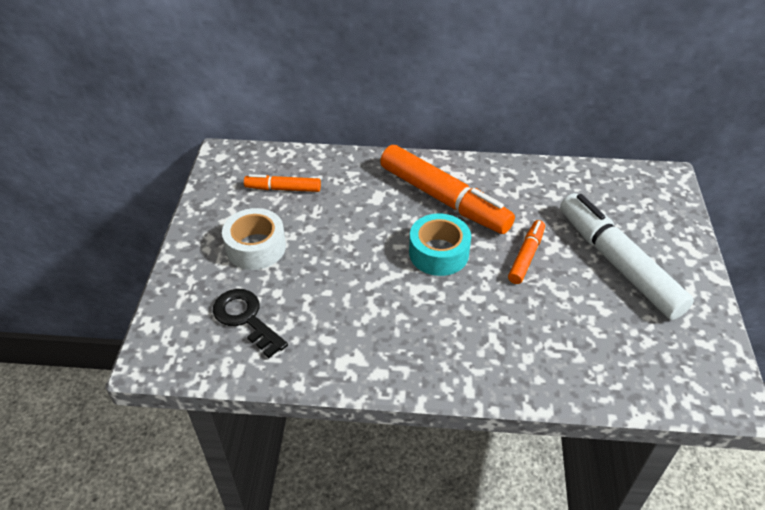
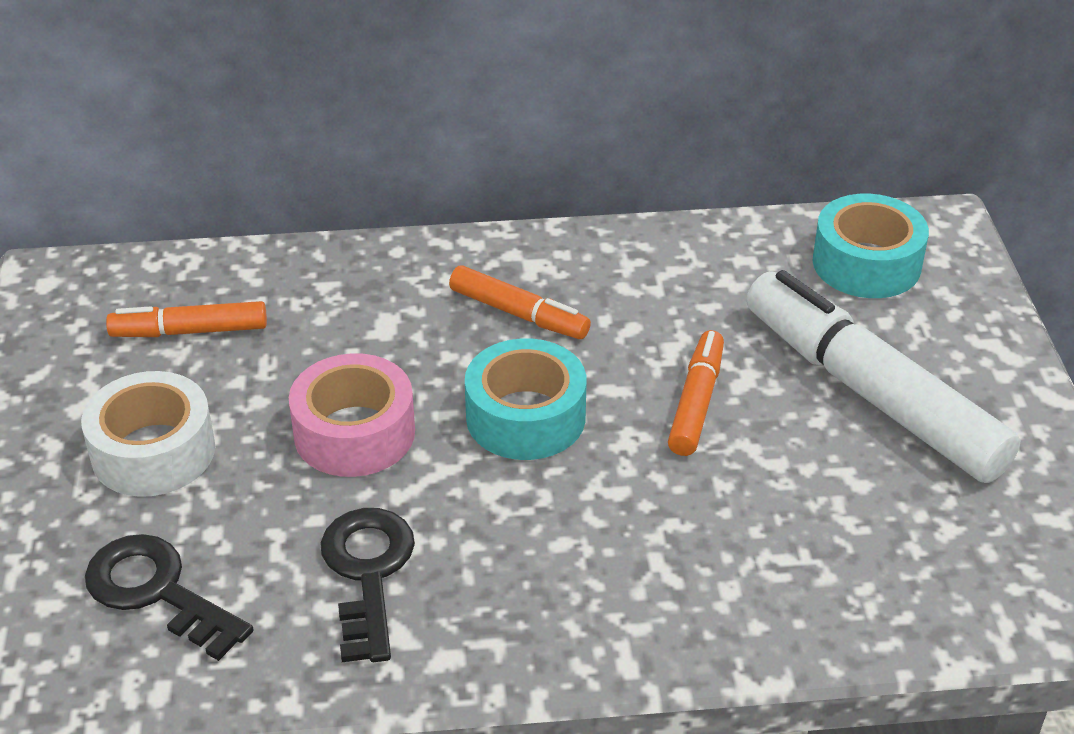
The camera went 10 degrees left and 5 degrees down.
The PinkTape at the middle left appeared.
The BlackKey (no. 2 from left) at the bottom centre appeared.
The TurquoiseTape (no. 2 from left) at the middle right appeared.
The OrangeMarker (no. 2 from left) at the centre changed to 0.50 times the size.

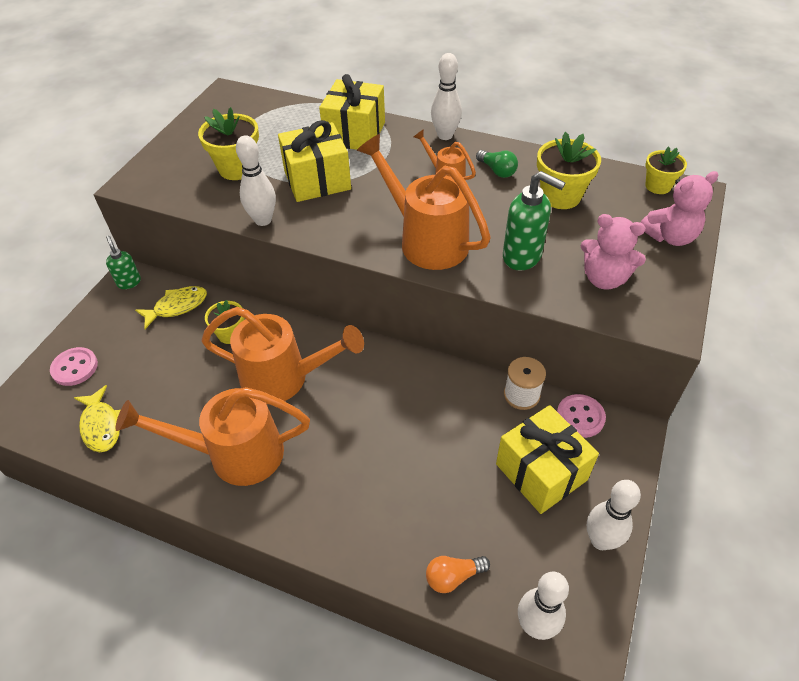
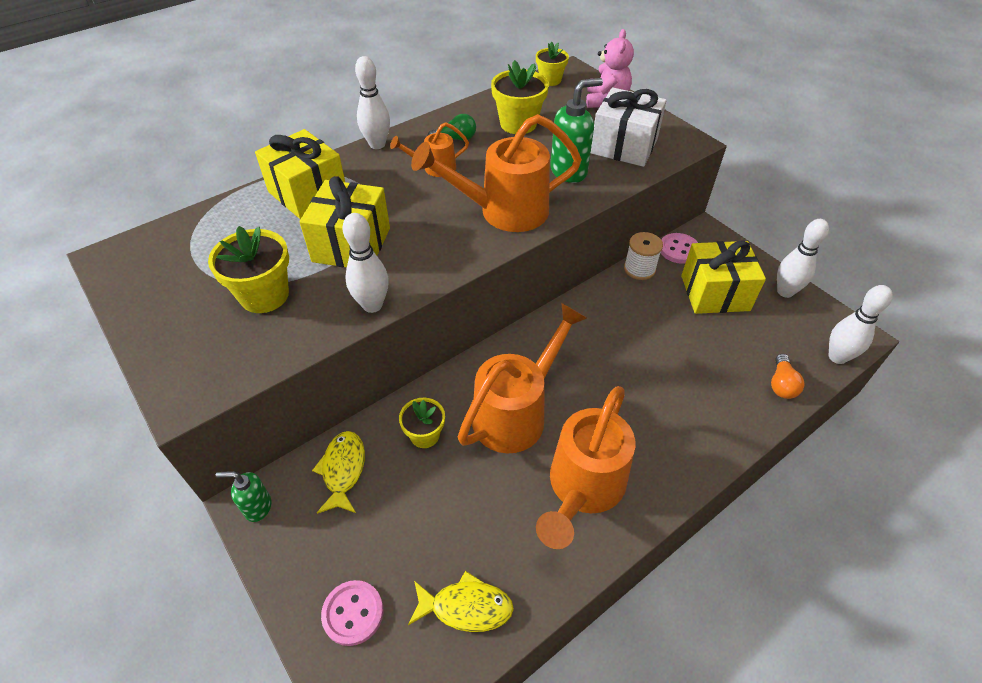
The camera went 60 degrees left and 0 degrees up.
The PinkTeddyBear (no. 1 from left) at the middle right was replaced by the WhiteGift at the top centre.

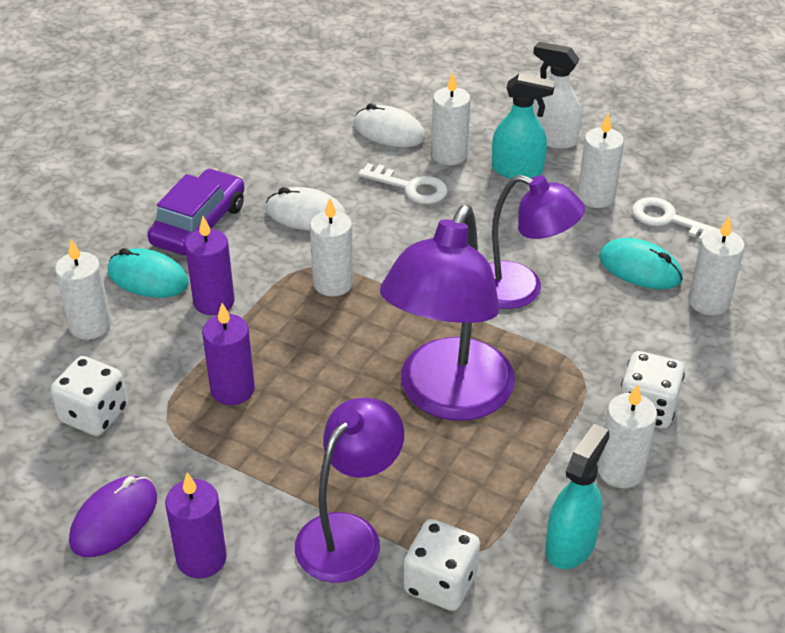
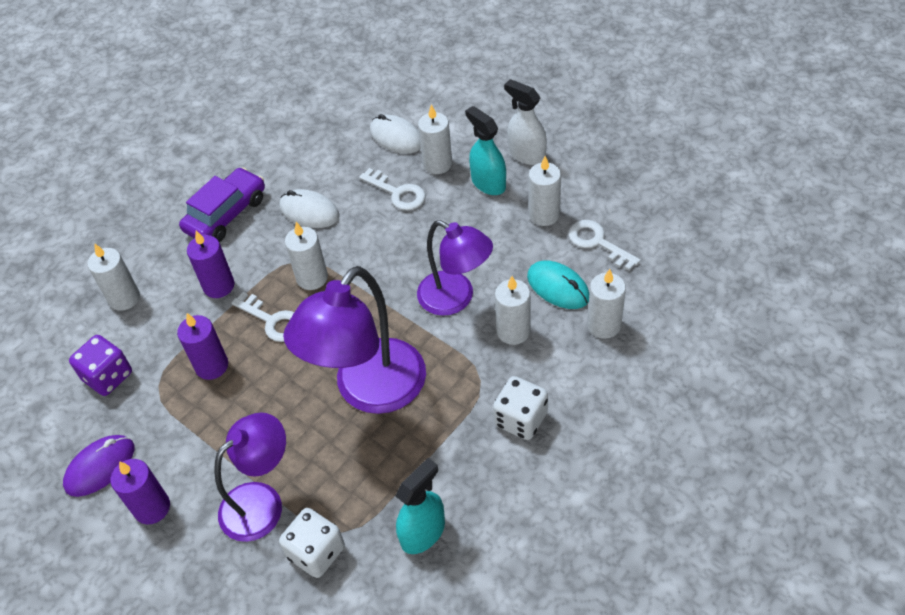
The camera went 15 degrees right and 10 degrees up.
The TurquoiseMouse (no. 1 from left) at the middle left disappeared.
The WhiteKey (no. 1 from left) at the middle left appeared.
The WhiteCandle (no. 5 from left in the first image) moved from the bottom right to the centre.
The WhiteDice (no. 1 from left) at the middle left became the PurpleDice at the middle left.
The TurquoiseSprayBottle (no. 1 from left in the first image) at the top centre turned 150 degrees counterclockwise.

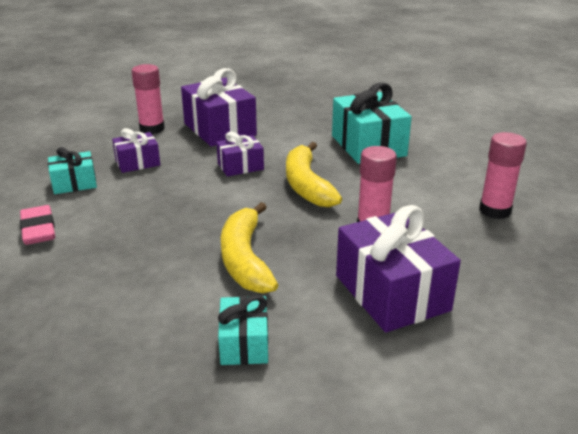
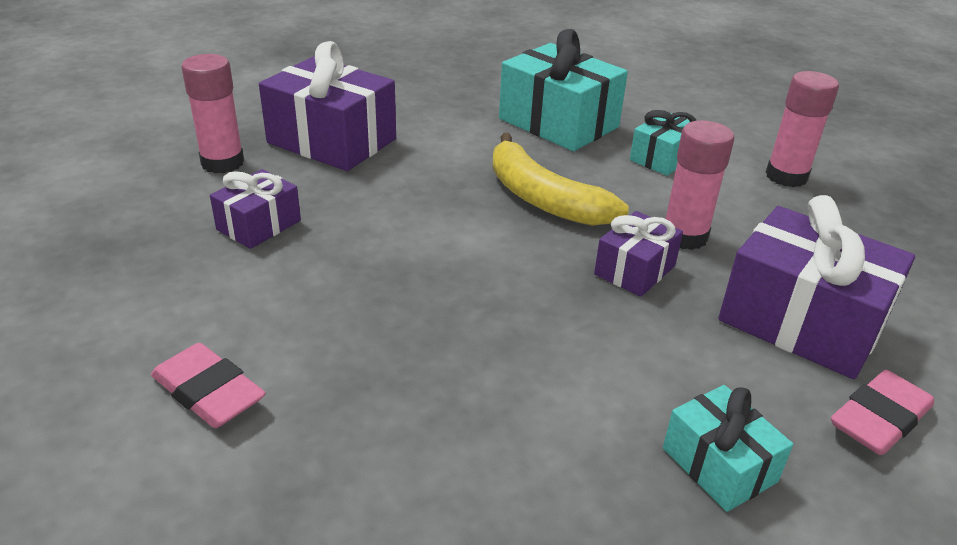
The camera went 30 degrees left and 5 degrees up.
The YellowBanana (no. 1 from left) at the centre disappeared.
The PinkEraser (no. 2 from left) at the bottom right appeared.
The TurquoiseGift (no. 1 from left in the first image) moved from the middle left to the top right.
The PurpleGift (no. 3 from left) moved from the centre to the middle right.

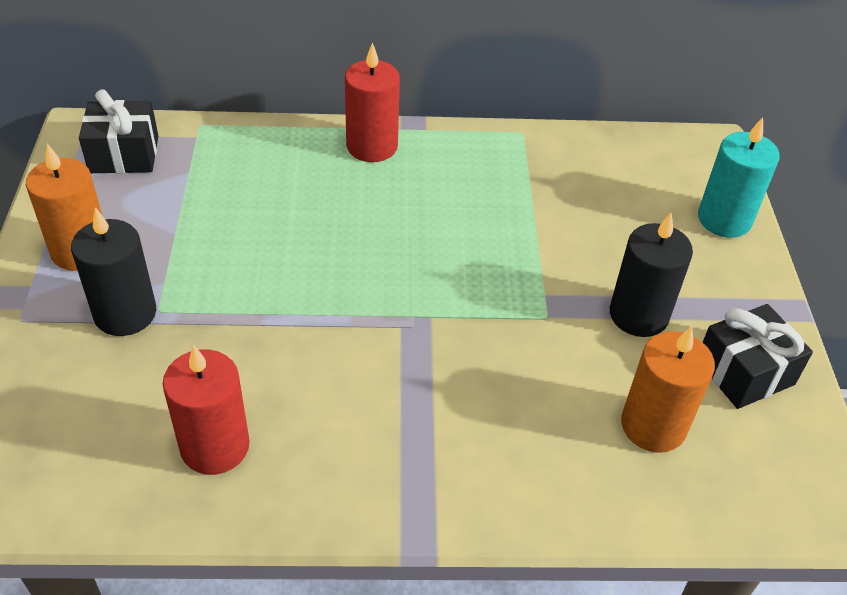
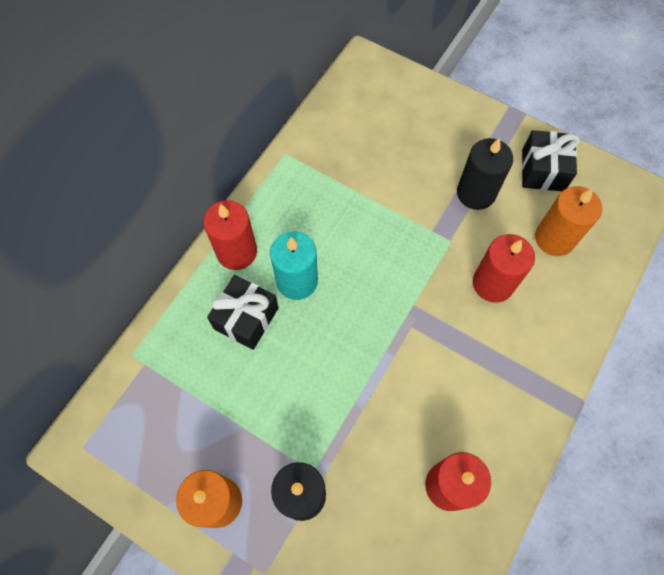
The camera went 55 degrees left and 20 degrees up.
The RedCandle (no. 3 from left) at the middle right appeared.
The BlackGift (no. 1 from left) moved from the top left to the centre.
The TurquoiseCandle moved from the top right to the centre.

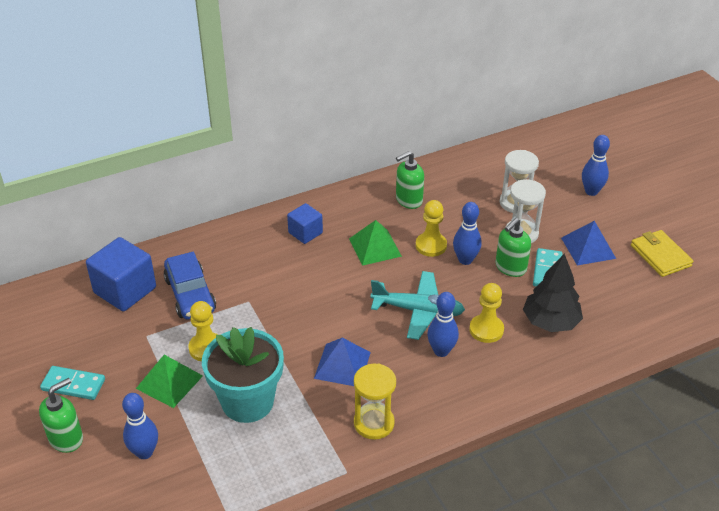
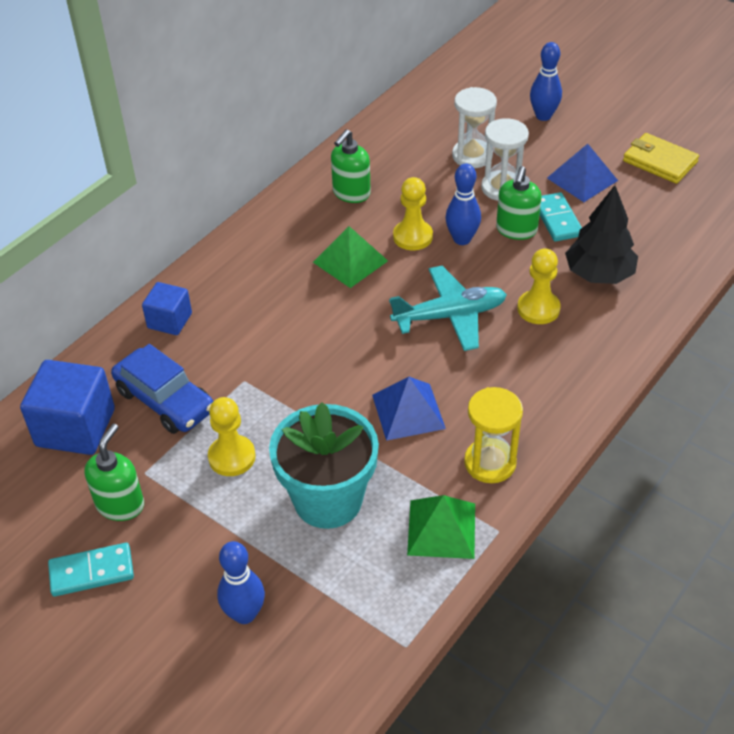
The camera went 25 degrees left and 5 degrees up.
The BlueBowlingPin (no. 2 from left) at the centre disappeared.
The GreenSoapDispenser (no. 1 from left) moved from the bottom left to the middle left.
The GreenPyramid (no. 1 from left in the first image) moved from the bottom left to the bottom centre.
The BlueCube (no. 2 from left) moved from the centre to the middle left.

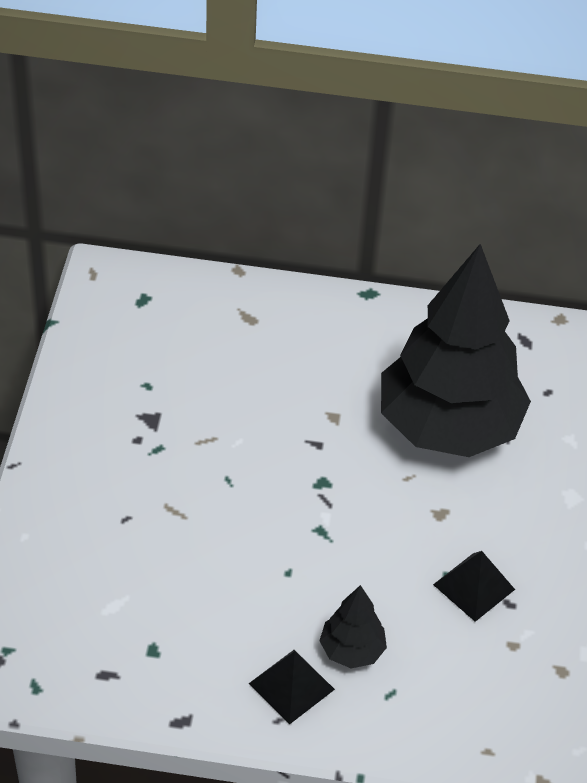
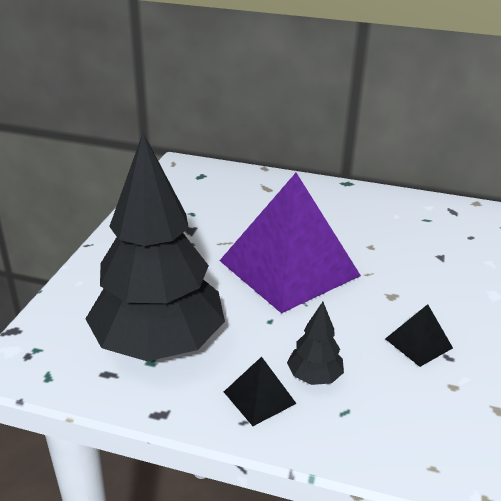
The camera went 10 degrees right and 15 degrees down.
The PurplePyramid at the centre appeared.
The BlackTree (no. 2 from left in the first image) moved from the middle right to the middle left.

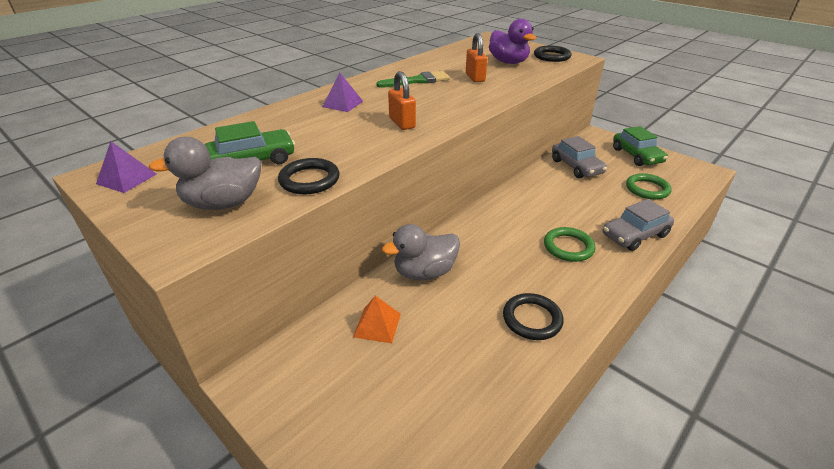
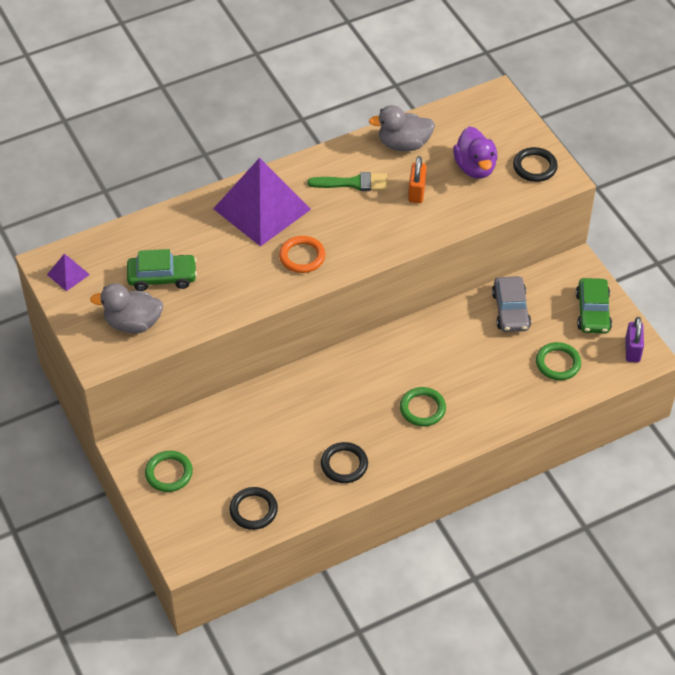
The camera went 20 degrees right and 15 degrees up.
The OrangePyramid at the bottom centre disappeared.
The GreyCar (no. 2 from left) at the middle right disappeared.
The GreenRing (no. 1 from left) at the bottom left appeared.
The PurplePadlock at the middle right appeared.
The BlackRing (no. 1 from left) moved from the centre to the bottom centre.
The GreyDuck (no. 2 from left) moved from the centre to the top centre.
The OrangePadlock (no. 1 from left) at the top centre was replaced by the OrangeRing at the centre.
The PurplePyramid (no. 2 from left) at the top centre changed to 2.35 times the size.

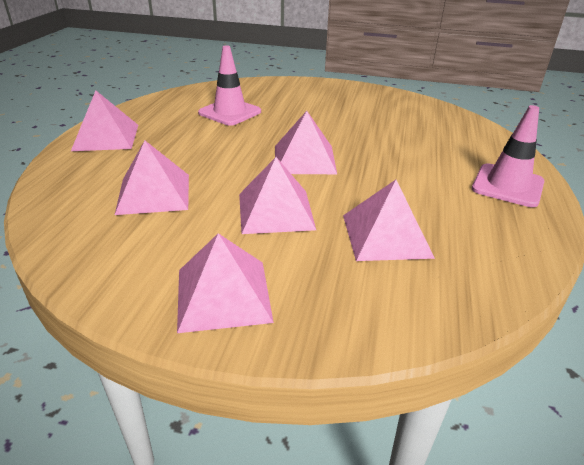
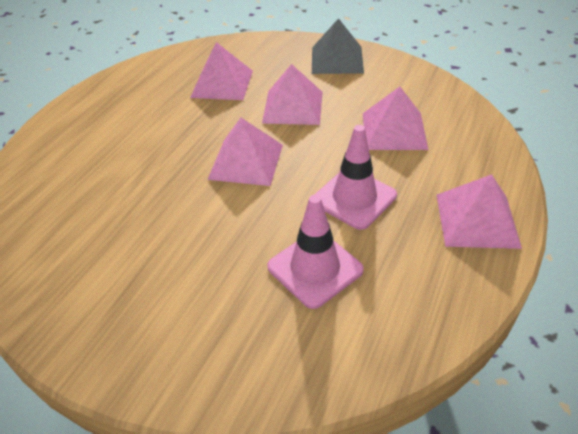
The camera went 165 degrees left and 10 degrees up.
The PinkTrafficCone (no. 2 from left) moved from the middle right to the centre.
The PinkPyramid (no. 3 from left) at the centre became the GreyPyramid at the top centre.

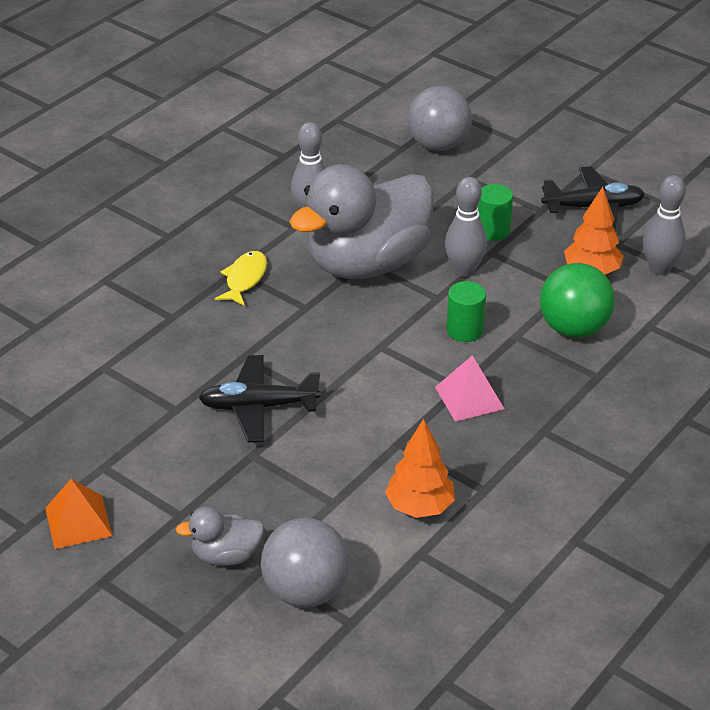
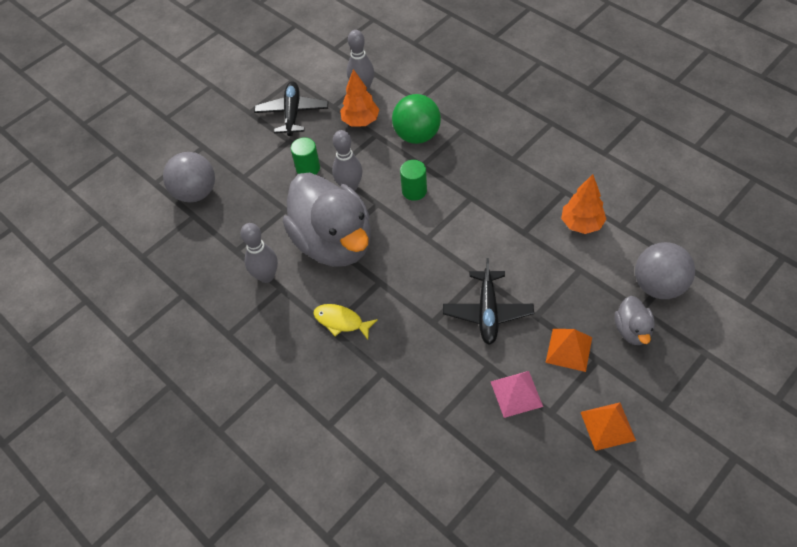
The camera went 80 degrees left and 15 degrees up.
The OrangePyramid (no. 1 from left) at the middle right appeared.
The PinkPyramid moved from the centre to the bottom centre.

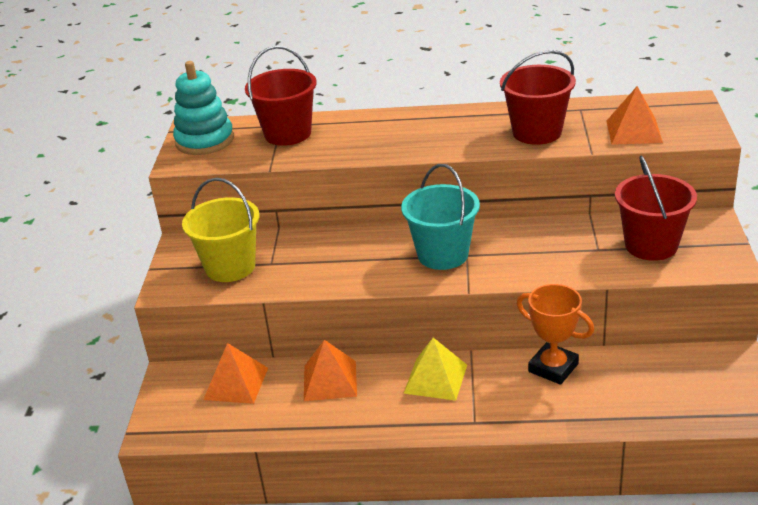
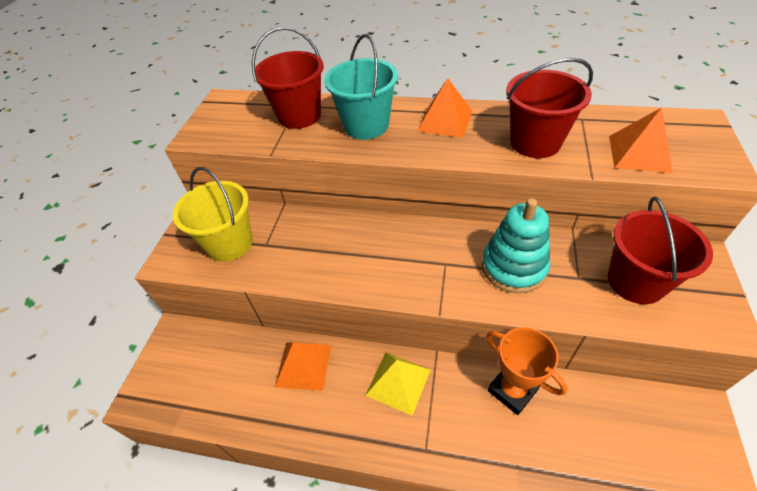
The camera went 10 degrees right and 15 degrees up.
The TurquoiseStackingToy moved from the top left to the middle right.
The OrangePyramid (no. 1 from left in the first image) moved from the bottom left to the top centre.
The TurquoiseBucket moved from the centre to the top centre.

